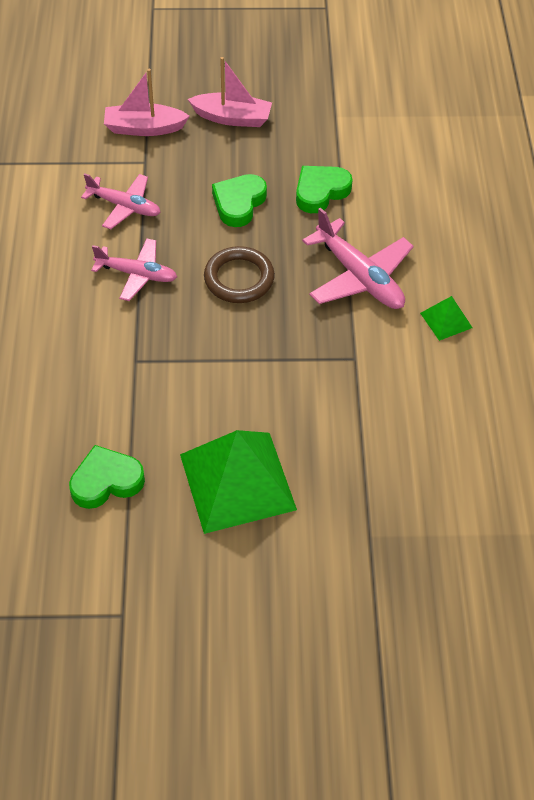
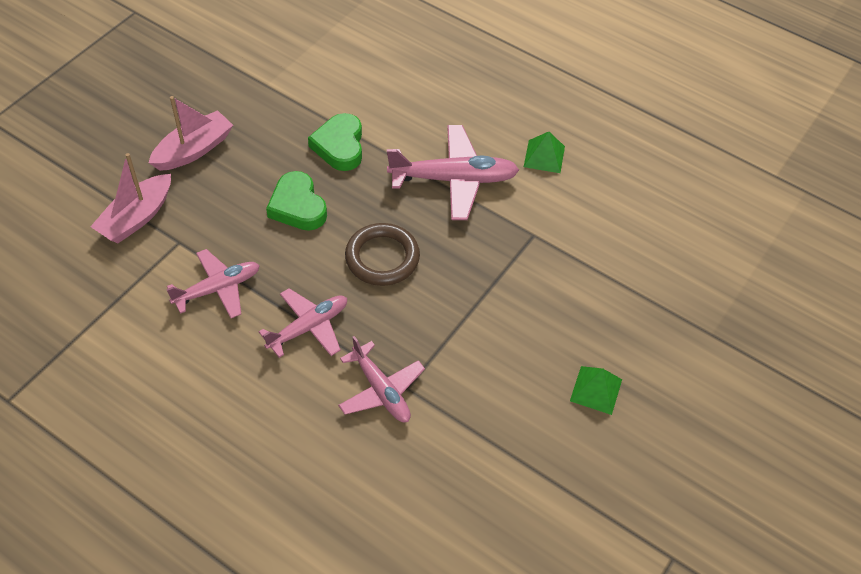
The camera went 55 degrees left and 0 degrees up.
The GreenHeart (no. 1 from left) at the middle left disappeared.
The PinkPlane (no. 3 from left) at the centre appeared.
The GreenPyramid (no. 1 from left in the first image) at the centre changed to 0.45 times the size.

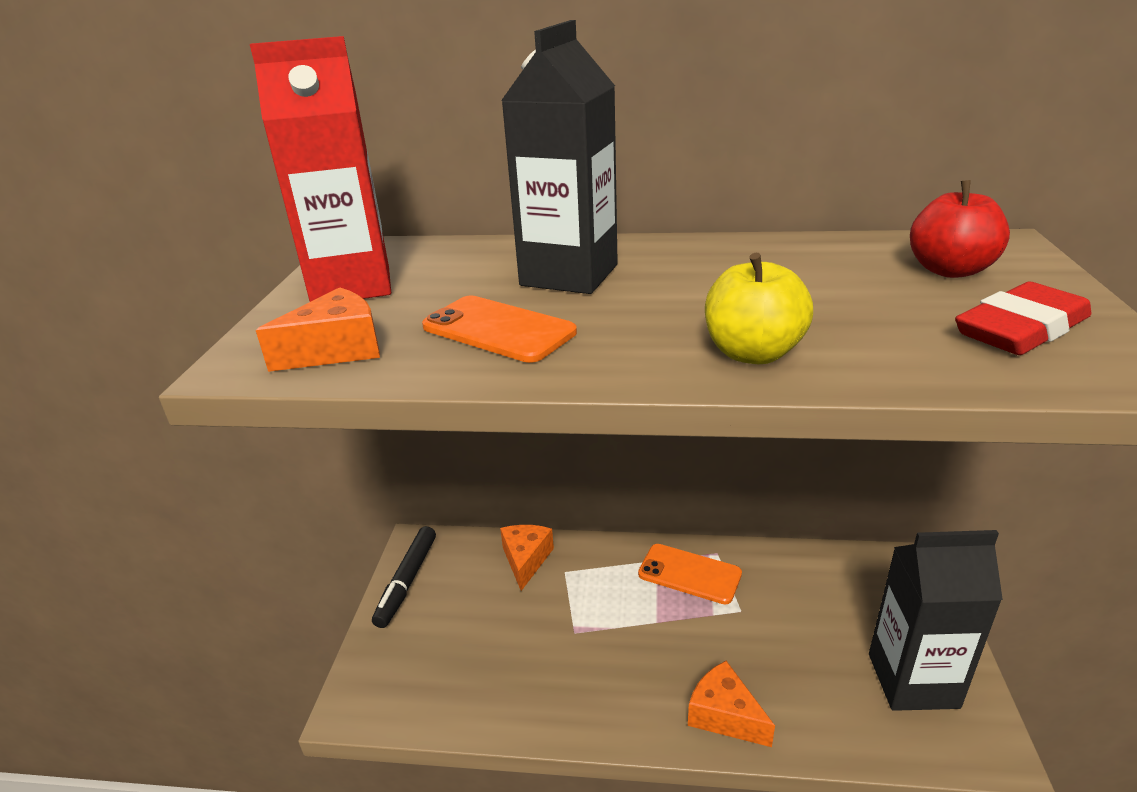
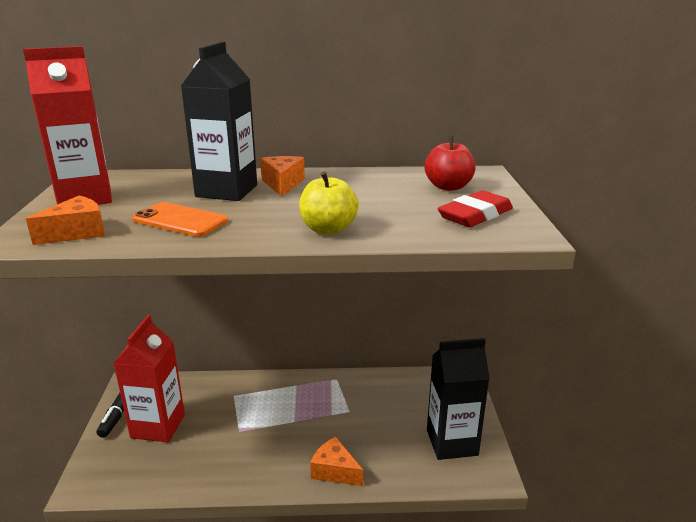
The camera went 10 degrees left and 5 degrees down.
The OrangePhone (no. 2 from left) at the bottom centre disappeared.
The RedCarton (no. 2 from left) at the bottom left appeared.
The OrangeCheese (no. 2 from left) moved from the bottom centre to the centre.

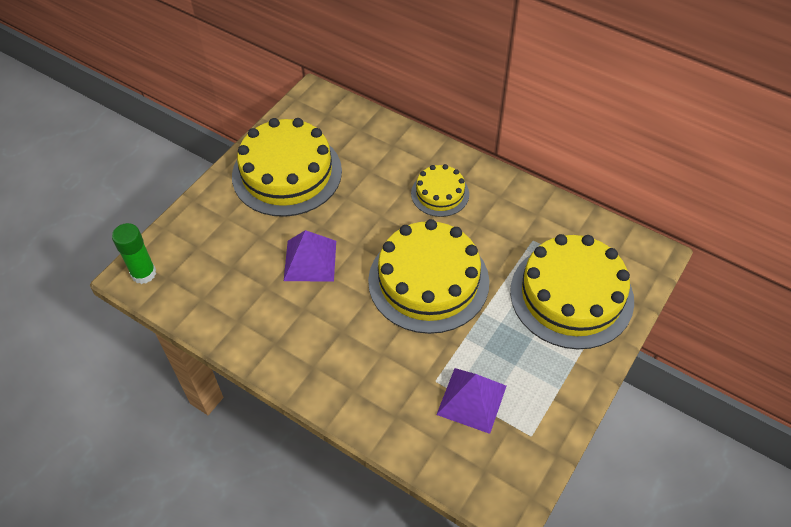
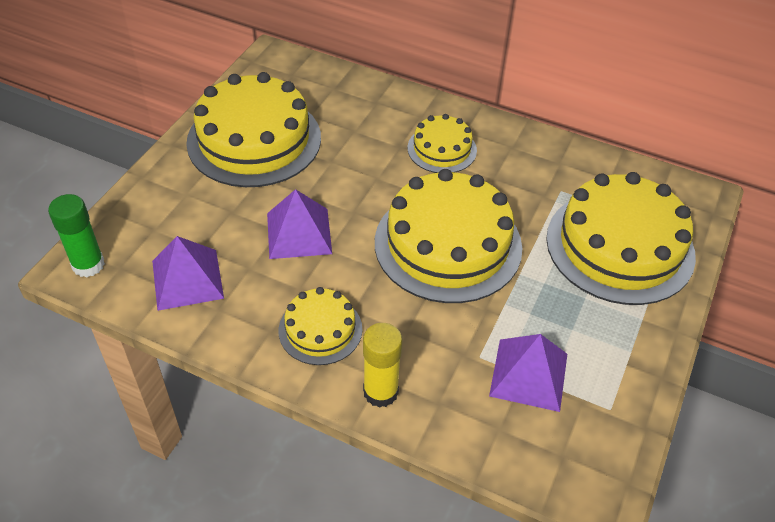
The camera went 10 degrees left and 5 degrees down.
The PurplePyramid (no. 1 from left) at the middle left appeared.
The YellowCake (no. 2 from left) at the centre appeared.
The YellowGlueStick at the bottom centre appeared.

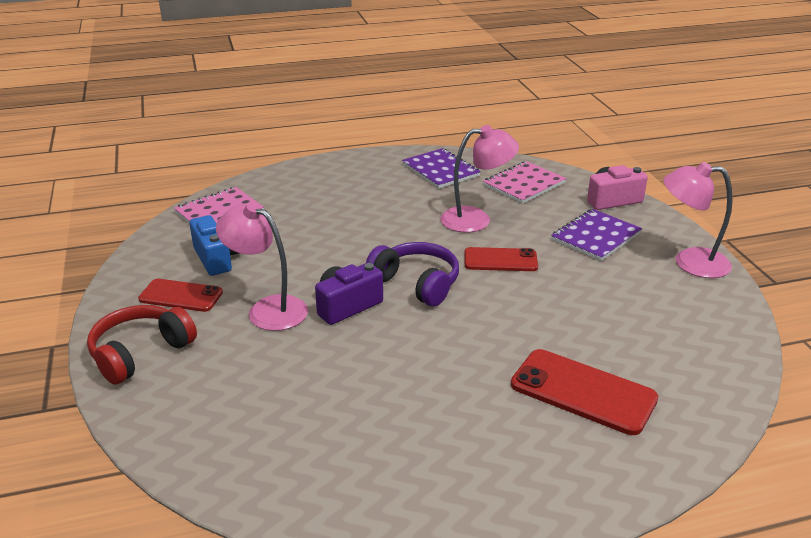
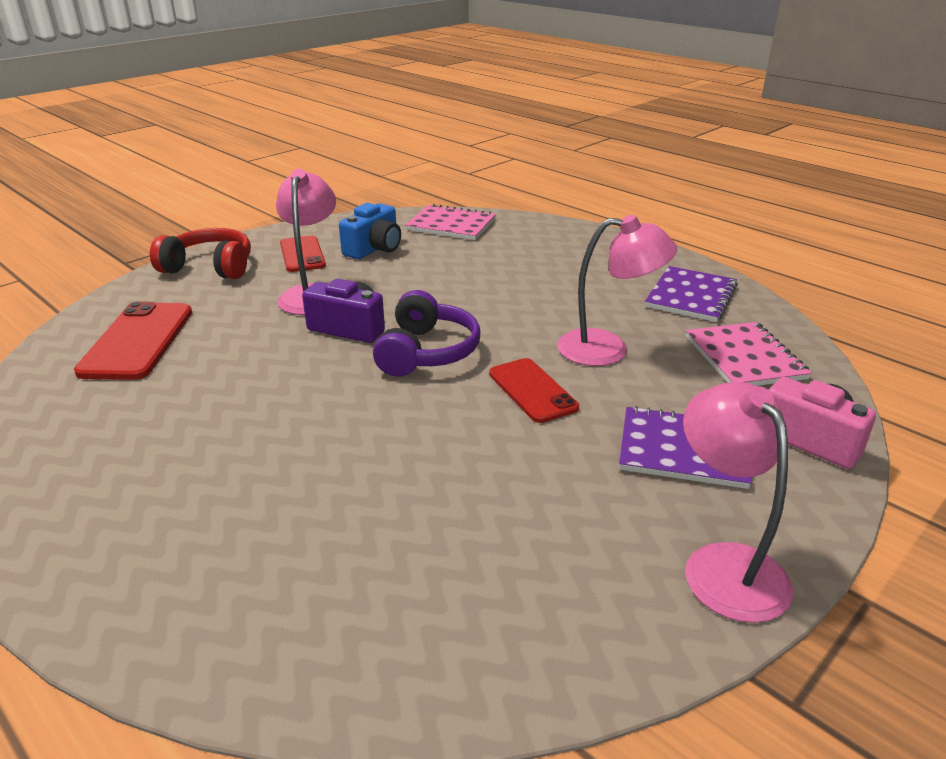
The camera went 60 degrees right and 0 degrees up.
The RedPhone (no. 3 from left in the first image) moved from the bottom right to the middle left.
The PinkLamp (no. 2 from left) at the top centre turned 45 degrees counterclockwise.
The PinkNotebook (no. 2 from left) at the centre turned 60 degrees clockwise.

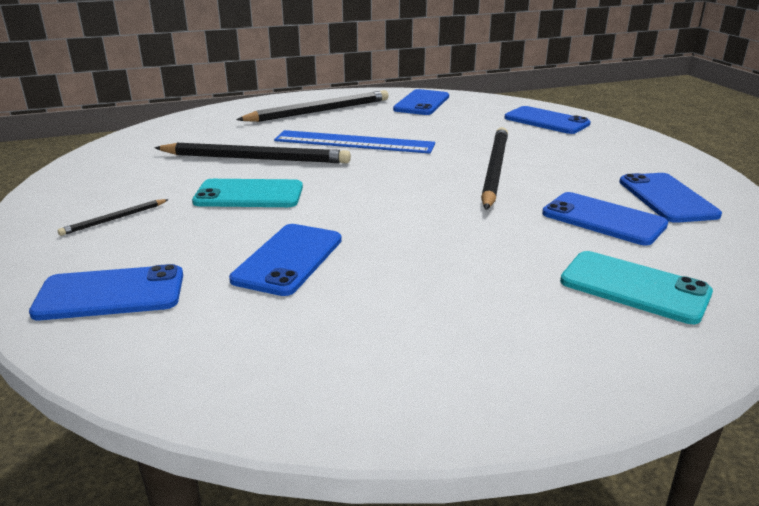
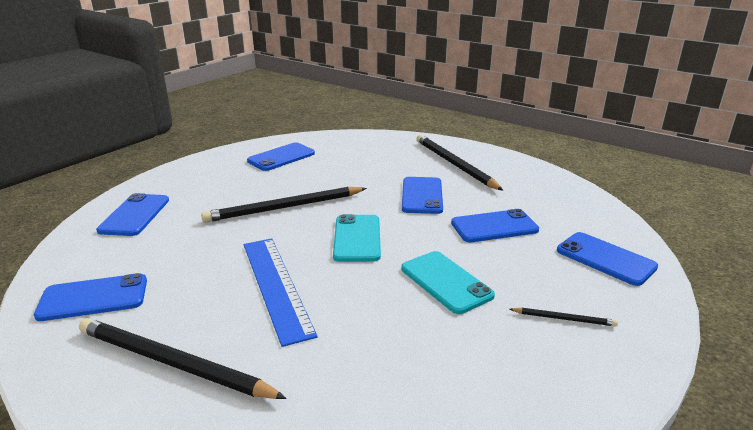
The camera went 125 degrees left and 0 degrees up.
The BlackPencil (no. 2 from left in the first image) moved from the top left to the centre.
The BluePhone (no. 5 from left in the first image) moved from the middle right to the centre.
The TurquoisePhone (no. 2 from left in the first image) moved from the middle right to the centre.

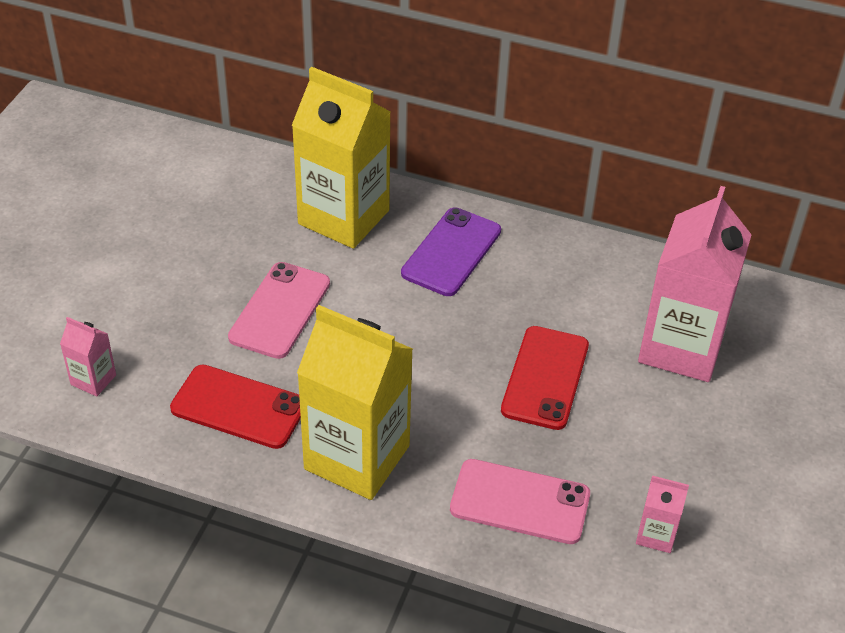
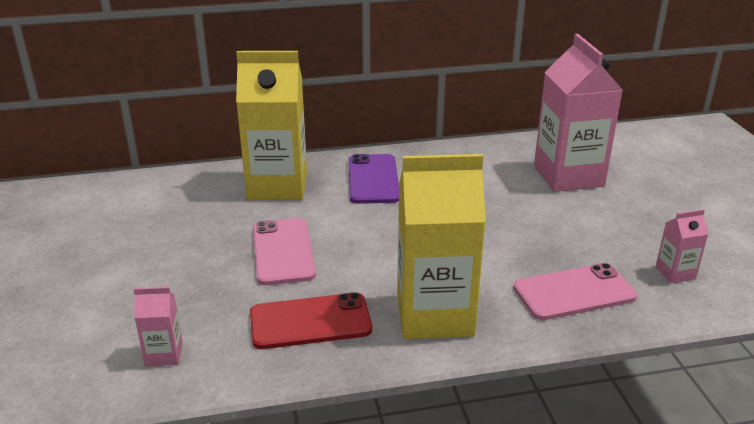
The camera went 30 degrees left and 15 degrees down.
The RedPhone (no. 2 from left) at the centre disappeared.

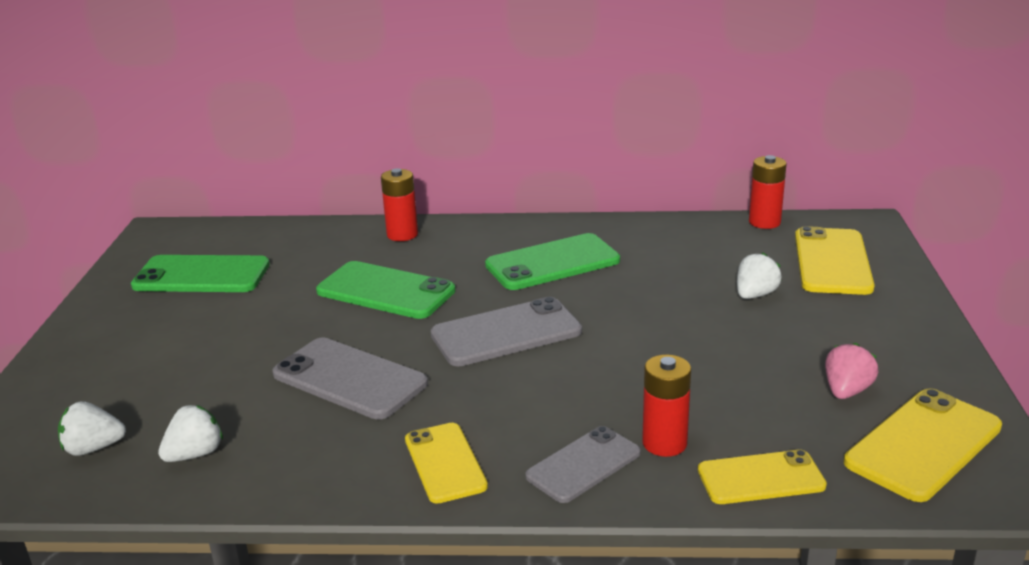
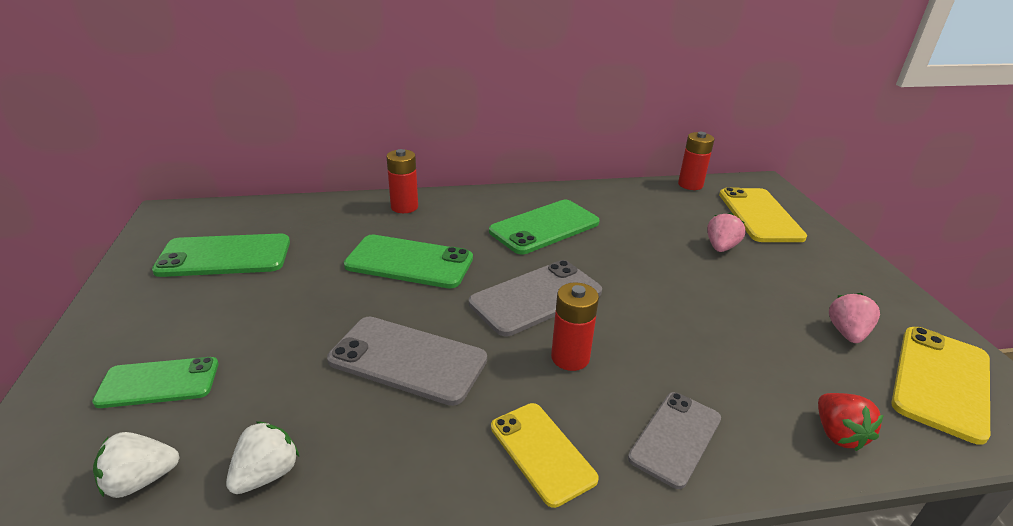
The camera went 15 degrees left and 5 degrees up.
The GreenPhone (no. 1 from left) at the bottom left appeared.
The RedBattery (no. 2 from left) moved from the bottom centre to the centre.
The YellowPhone (no. 2 from left) at the bottom right was replaced by the RedStrawberry at the bottom right.
The WhiteStrawberry (no. 3 from left) at the middle right became the PinkStrawberry (no. 1 from left) at the middle right.

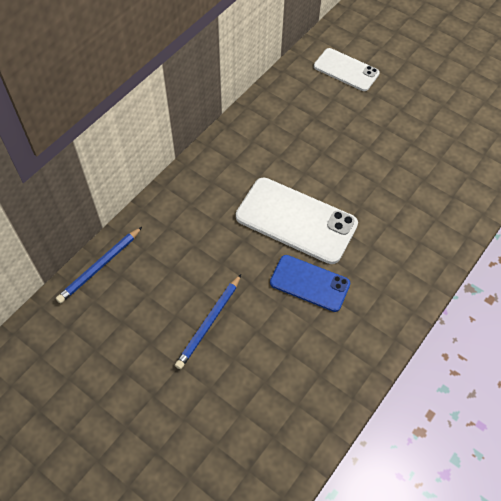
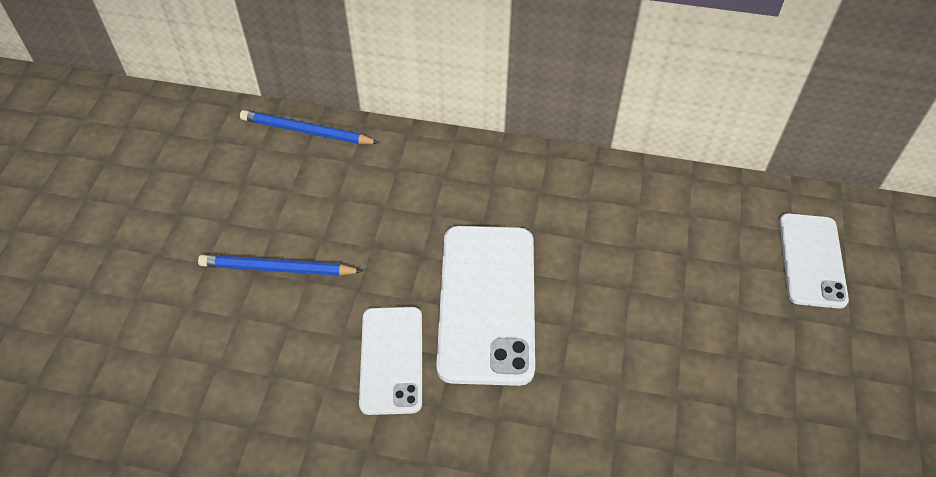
The camera went 65 degrees right and 5 degrees down.
The BluePhone at the centre became the WhitePhone (no. 1 from left) at the bottom centre.

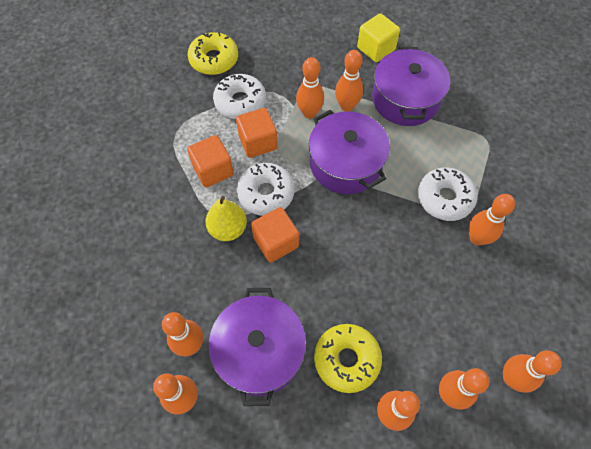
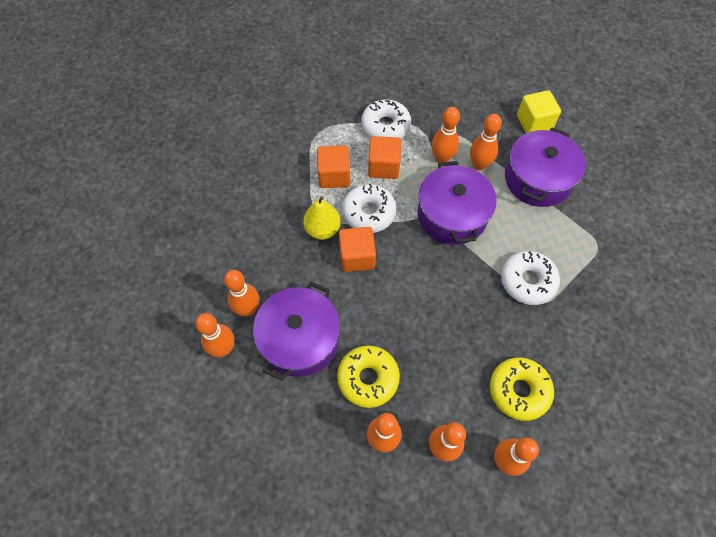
The camera went 25 degrees right and 0 degrees up.
The OrangeBowlingPin (no. 7 from left) at the middle right disappeared.
The YellowDonut (no. 1 from left in the first image) moved from the top centre to the bottom right.

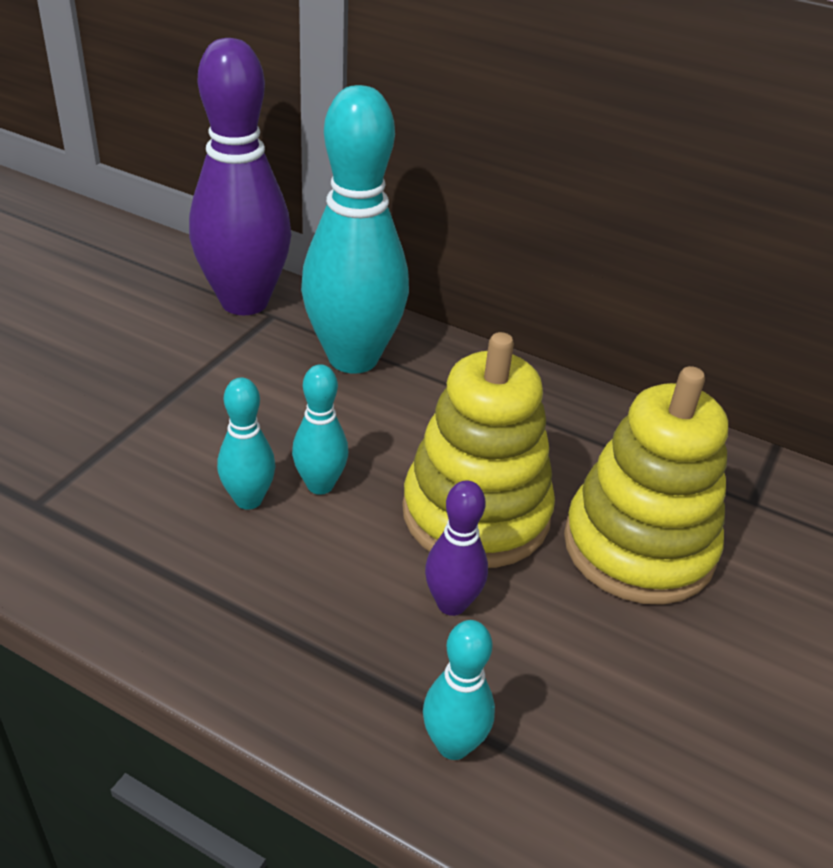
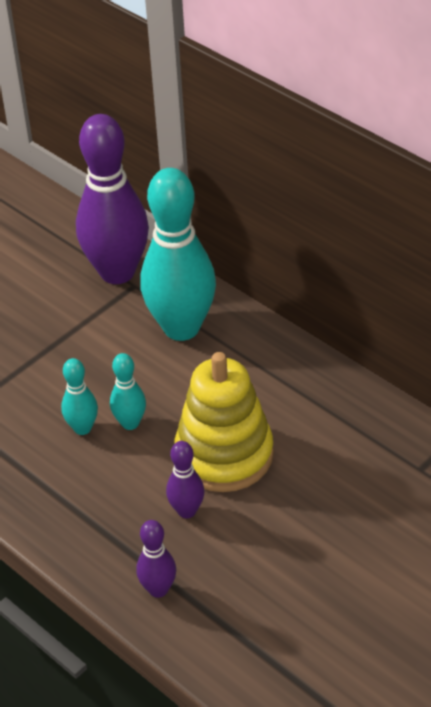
The camera went 20 degrees right and 5 degrees up.
The YellowStackingToy (no. 2 from left) at the middle right disappeared.
The TurquoiseBowlingPin (no. 4 from left) at the bottom centre became the PurpleBowlingPin (no. 2 from left) at the bottom centre.

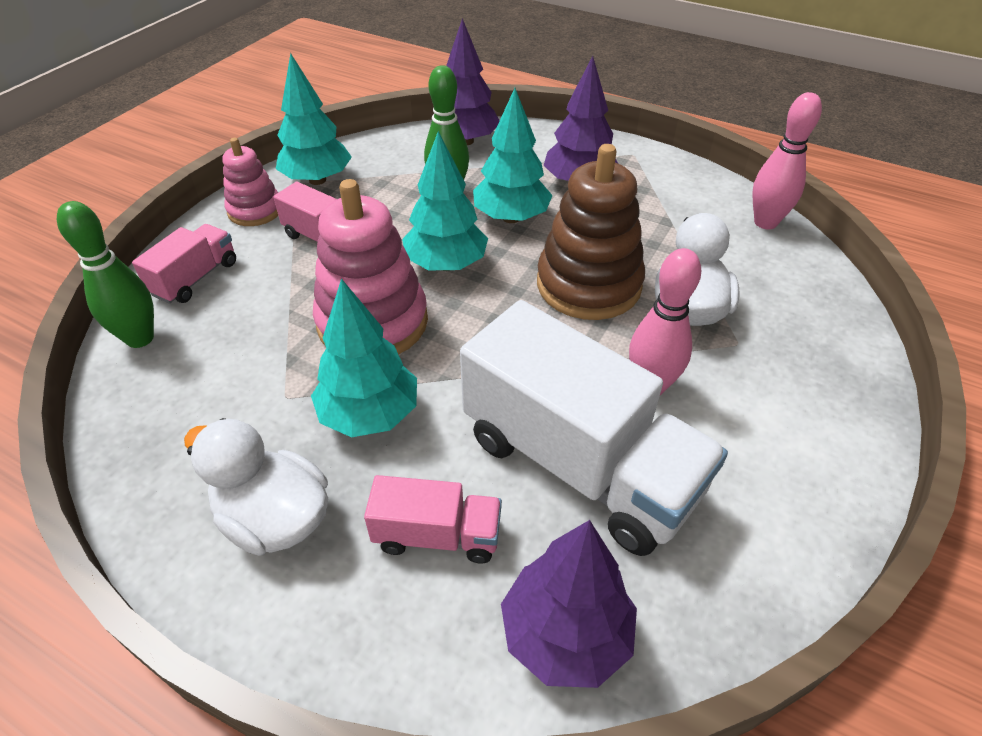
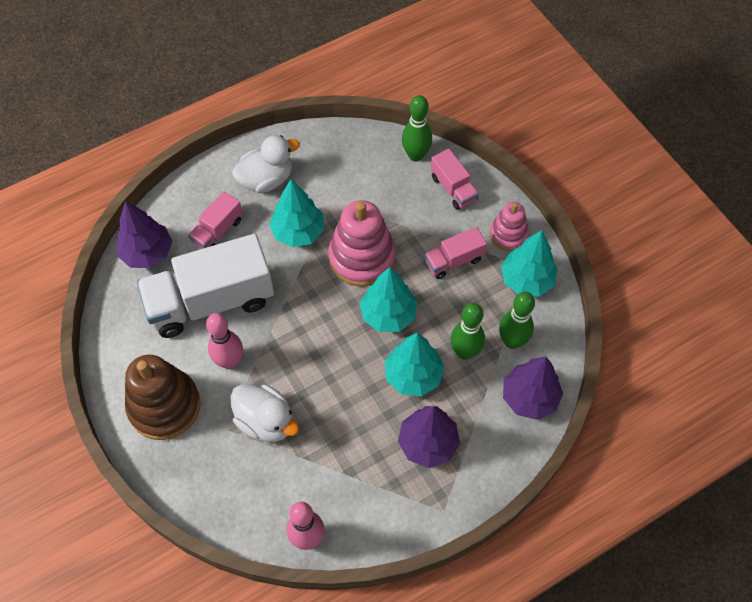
The camera went 120 degrees right and 15 degrees up.
The GreenBowlingPin (no. 3 from left) at the middle right appeared.
The BrownStackingToy moved from the top centre to the middle left.

